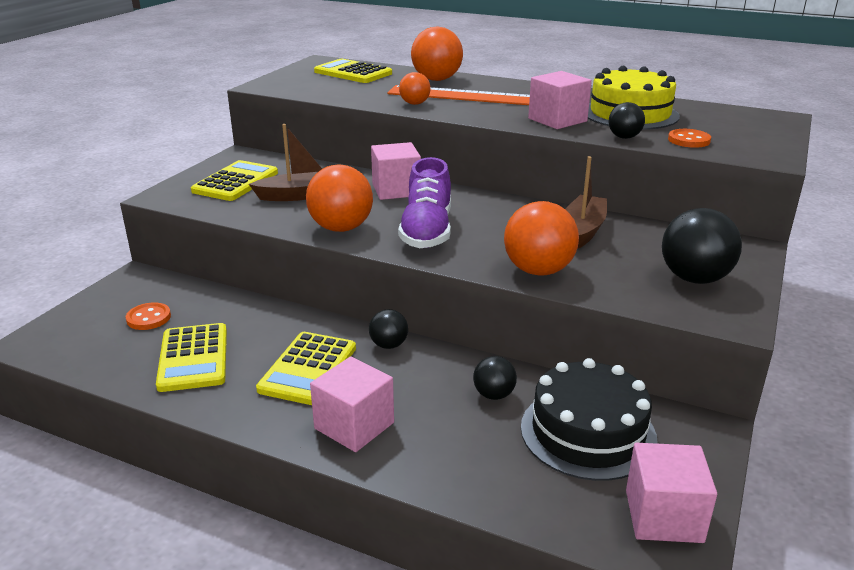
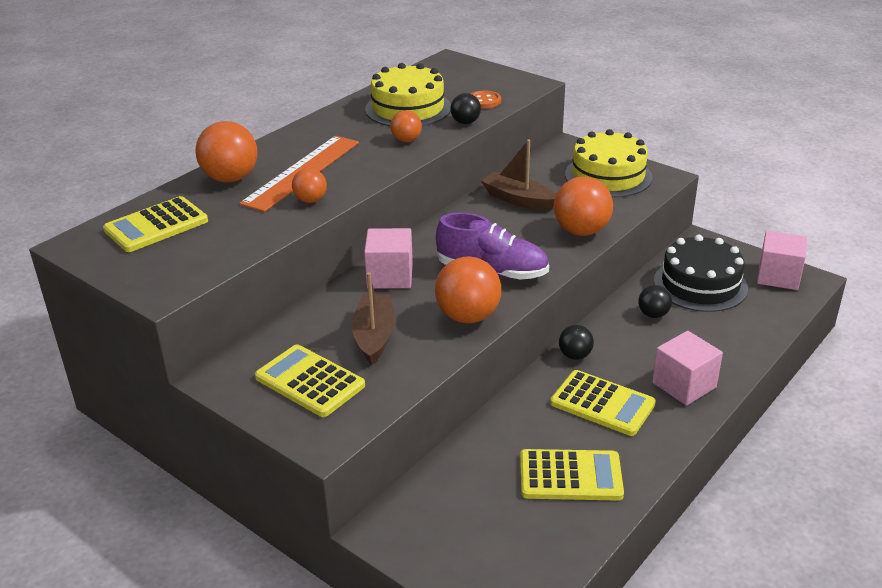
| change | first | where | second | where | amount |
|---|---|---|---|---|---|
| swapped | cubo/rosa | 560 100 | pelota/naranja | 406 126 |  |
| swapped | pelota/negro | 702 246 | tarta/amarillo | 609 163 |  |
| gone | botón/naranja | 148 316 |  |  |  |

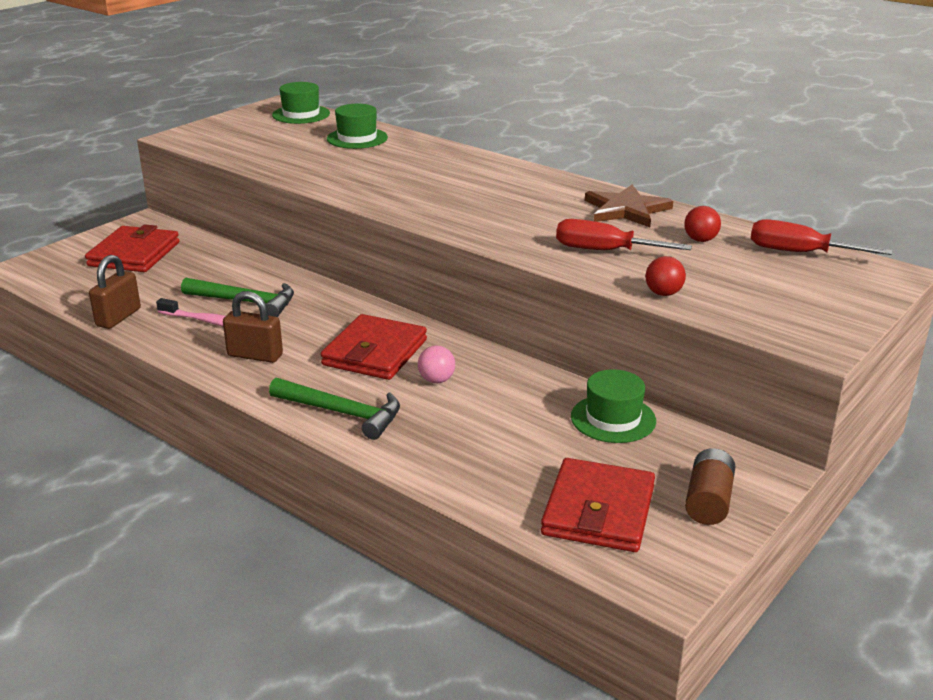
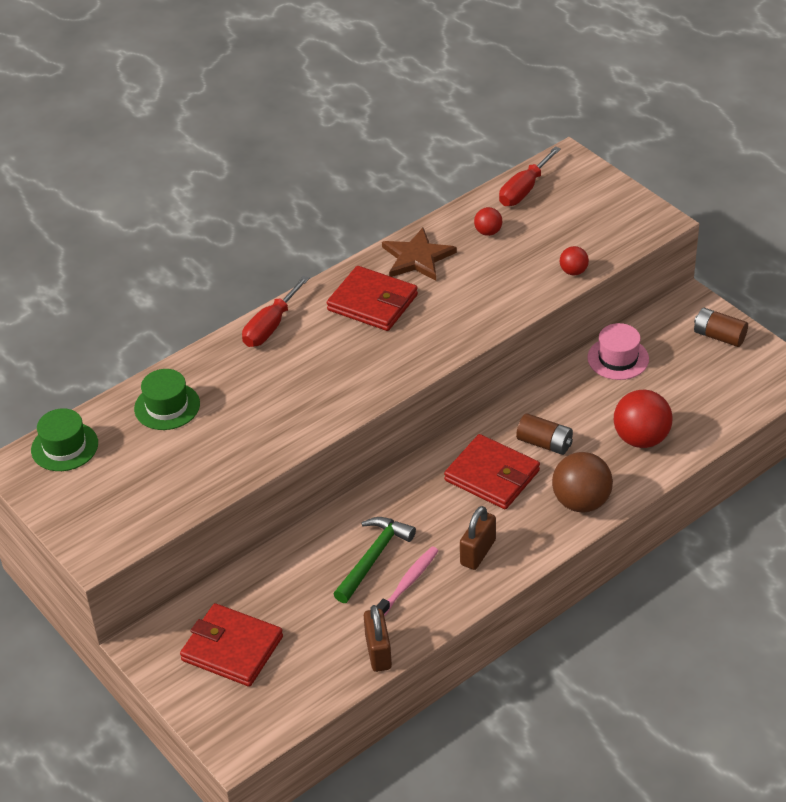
| change | first | where | second | where | amount |
|---|---|---|---|---|---|
| shifted | destornillador/rojo | 624 234 |  | 276 311 |  |
| shifted | cartera/rojo | 598 505 |  | 372 298 |  |
| rotated | candado/marrón | 115 292 |  | 378 638 | 45 degrees clockwise |
| swapped | pelota/rosa | 436 364 | pila/marrón | 544 434 |  |
| swapped | martillo/verde | 334 409 | pelota/marrón | 582 482 |  |
| repainted | sombrero/verde | 613 406 | sombrero/rosa | 618 351 |  |
| new |  |  | pelota/rojo | 643 419 |  |

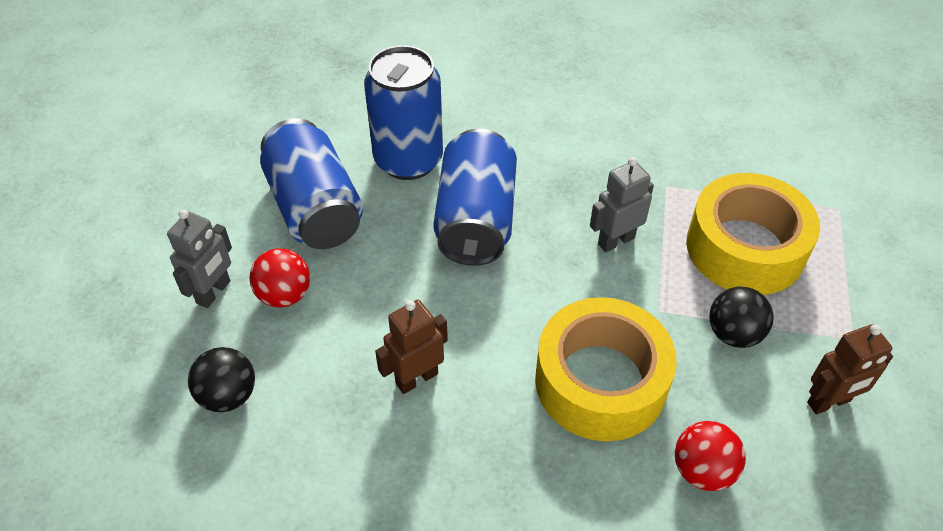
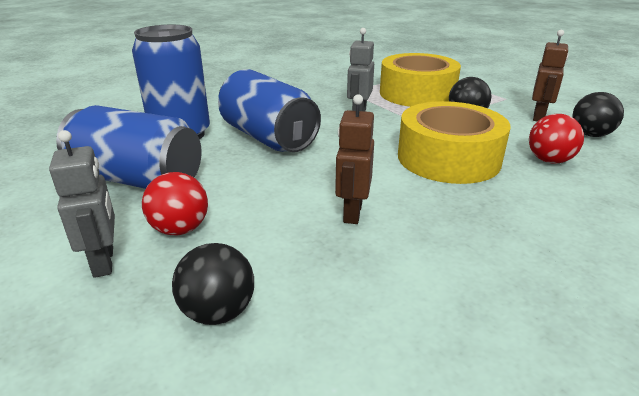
| change | first | where | second | where | amount |
|---|---|---|---|---|---|
| new |  |  | pelota/negro | 598 114 |  |

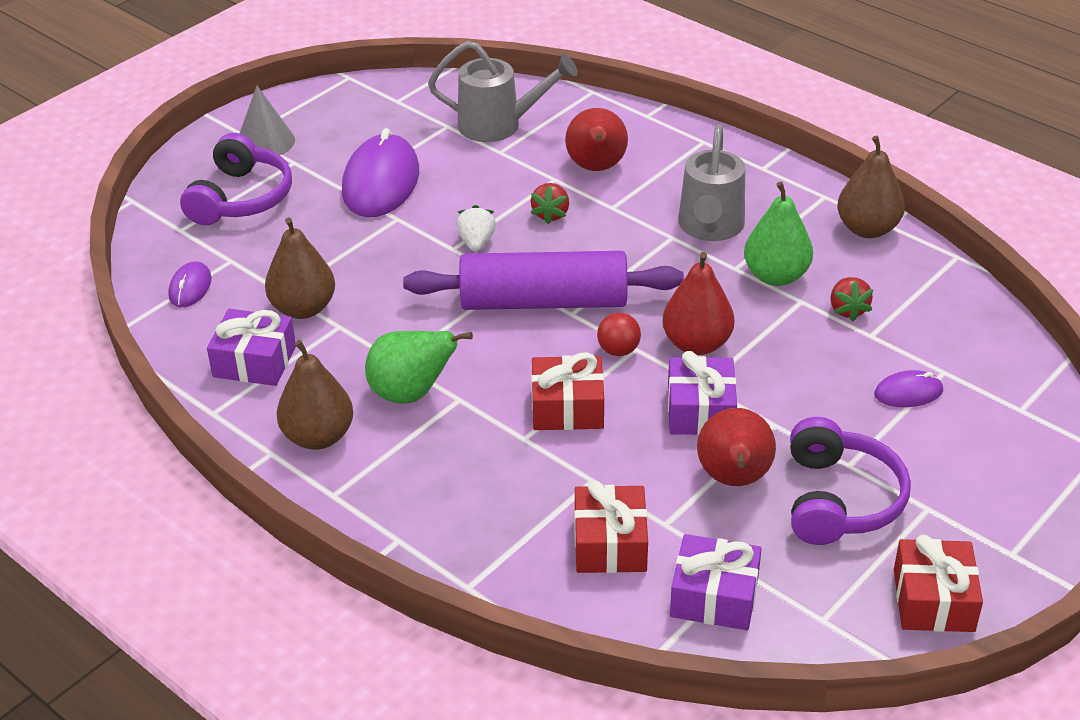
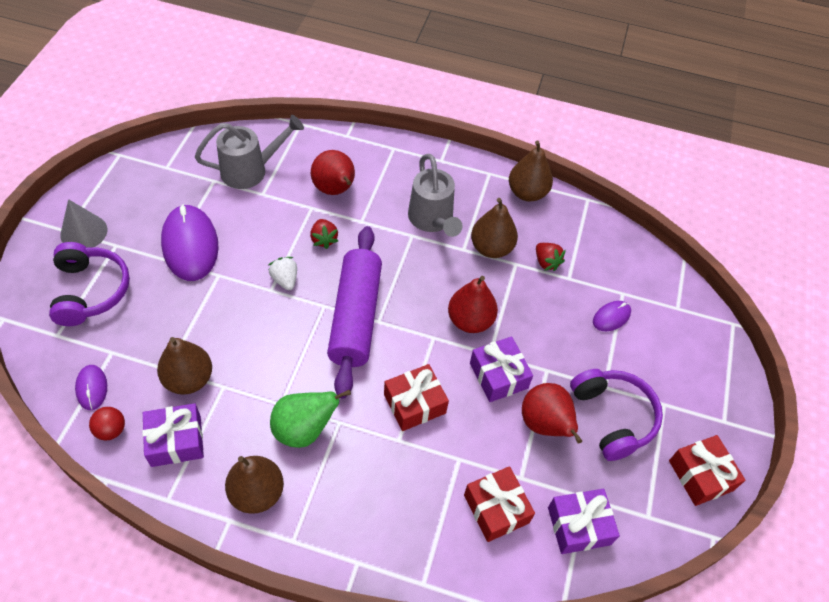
| change | first | where | second | where | amount |
|---|---|---|---|---|---|
| shifted | pelota/rojo | 619 334 |  | 107 423 |  |
| rotated | rodillo/morado | 543 280 |  | 354 312 | 60 degrees counterclockwise |
| repainted | pera/verde | 778 234 | pera/marrón | 494 228 |  |

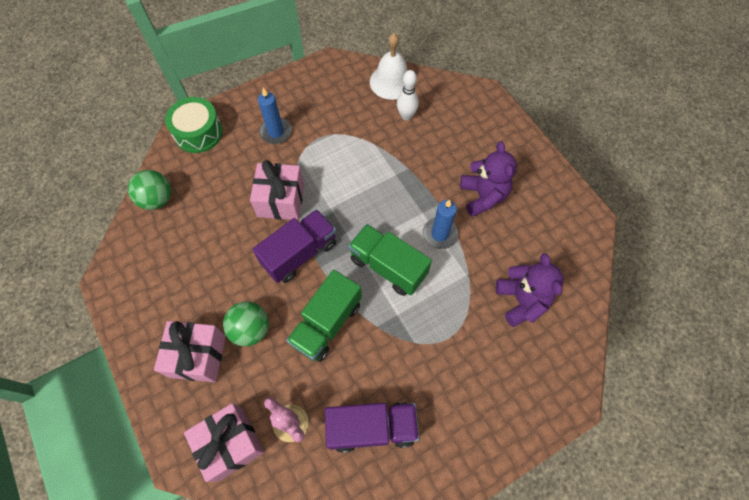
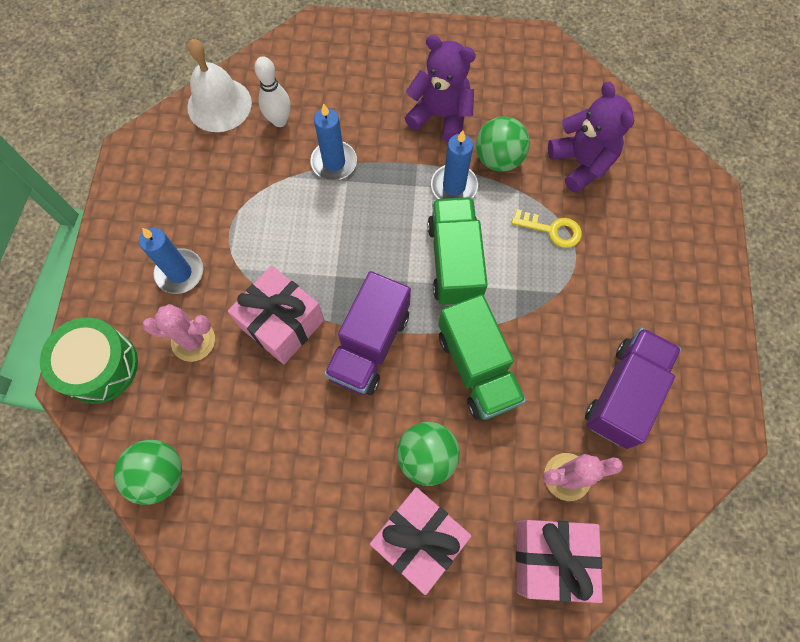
| change | first | where | second | where | amount |
|---|---|---|---|---|---|
| new |  |  | cactus/rosa | 178 333 |  |
| new |  |  | vela/azul | 333 141 |  |
| rotated | camión/morado | 294 246 |  | 367 333 | 150 degrees counterclockwise |
| rotated | camión/verde | 390 260 |  | 457 251 | 105 degrees clockwise |
| new |  |  | pelota/verde | 503 143 |  |
| new |  |  | llave/amarillo | 546 228 |  |
| rotated | osito/morado | 530 290 |  | 591 137 | 45 degrees clockwise |

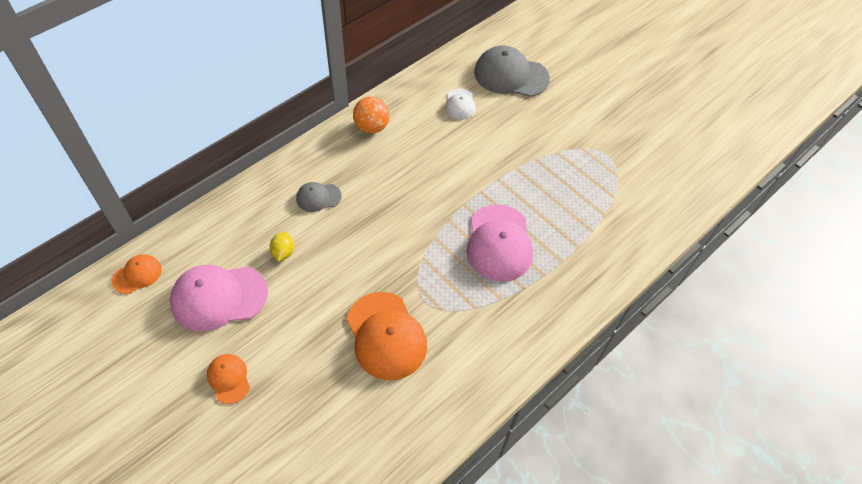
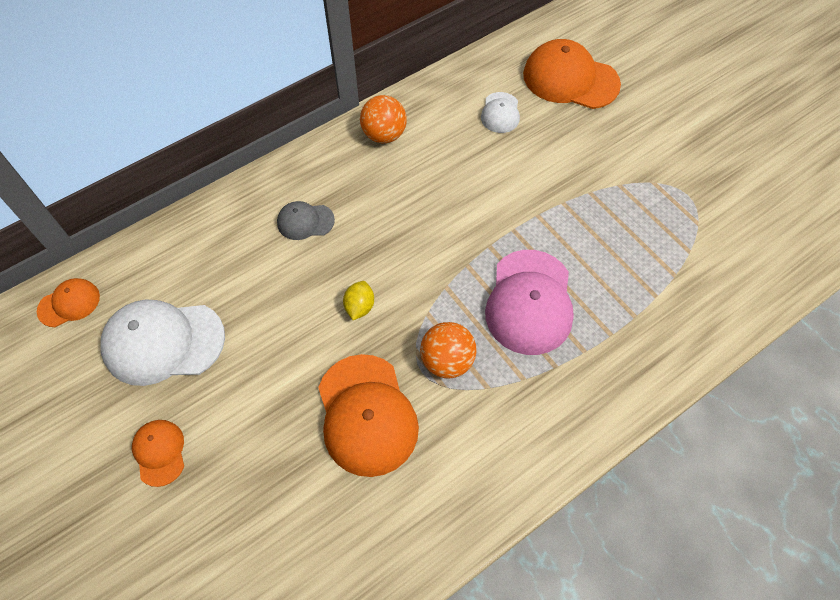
| change | first | where | second | where | amount |
|---|---|---|---|---|---|
| repainted | gorra/rosa | 219 298 | gorra/blanco | 162 343 |  |
| shifted | limón/amarillo | 282 247 |  | 358 300 |  |
| new |  |  | pelota/naranja | 448 350 |  |
| repainted | gorra/gris | 512 71 | gorra/naranja | 572 74 |  |

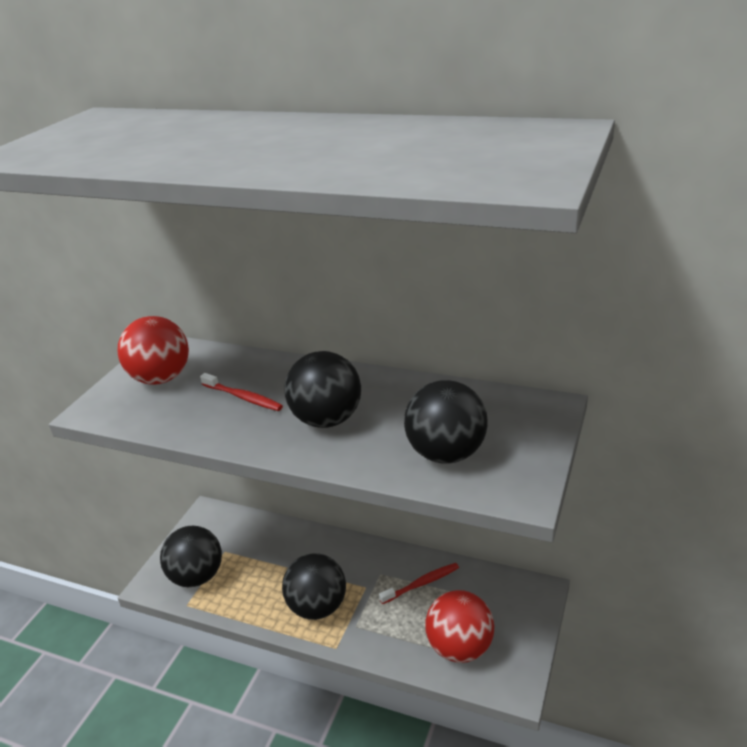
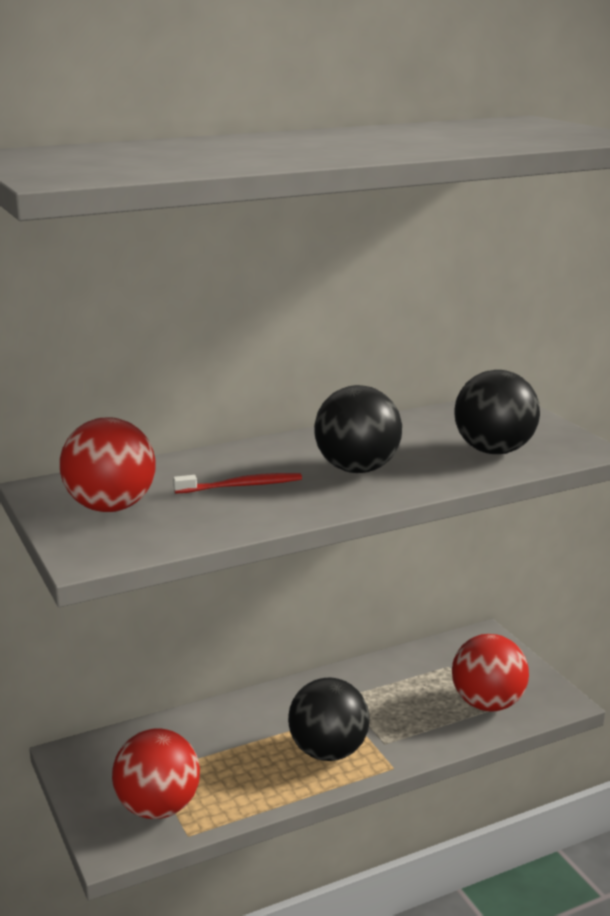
| change | first | where | second | where | amount |
|---|---|---|---|---|---|
| repainted | pelota/negro | 191 556 | pelota/rojo | 156 773 |  |
| gone | cepillo de dientes/rojo | 419 583 |  |  |  |

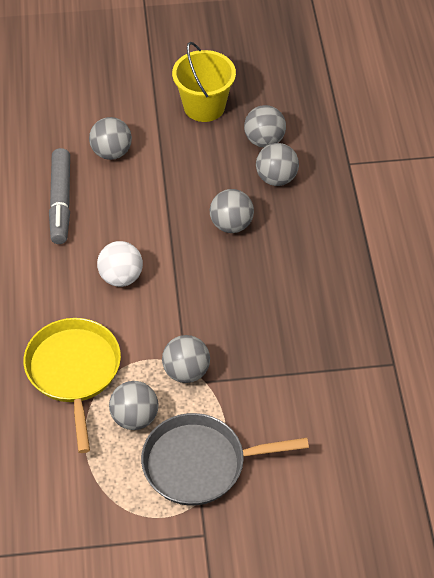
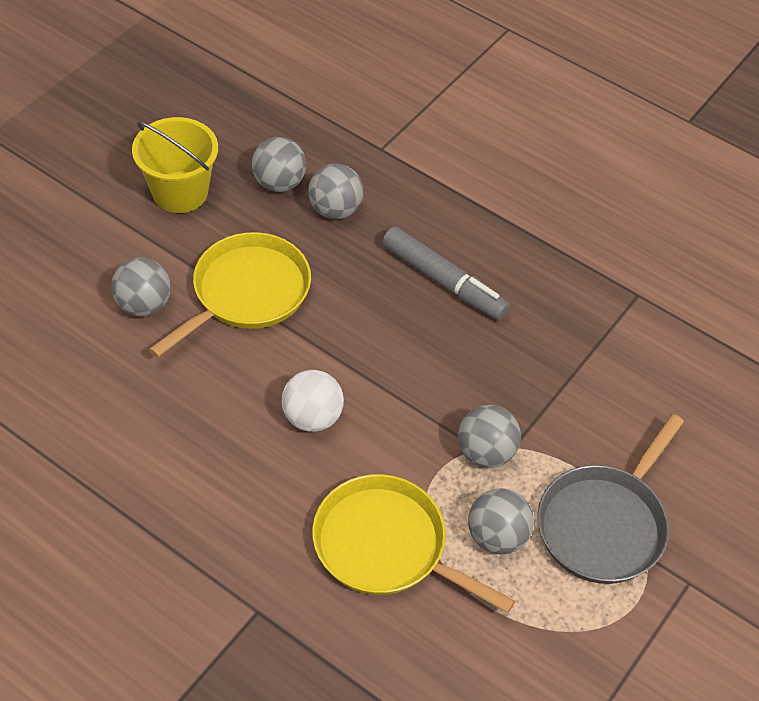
| change | first | where | second | where | amount |
|---|---|---|---|---|---|
| new |  |  | sartén/amarillo | 230 295 |  |
| shifted | rotulador/gris | 59 196 |  | 446 273 |  |
| gone | pelota/gris | 232 211 |  |  |  |

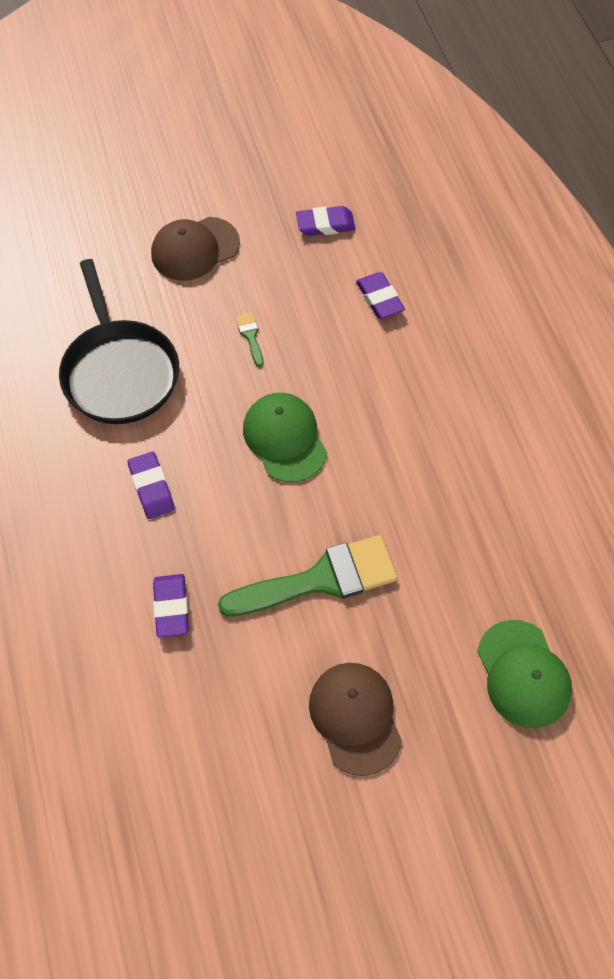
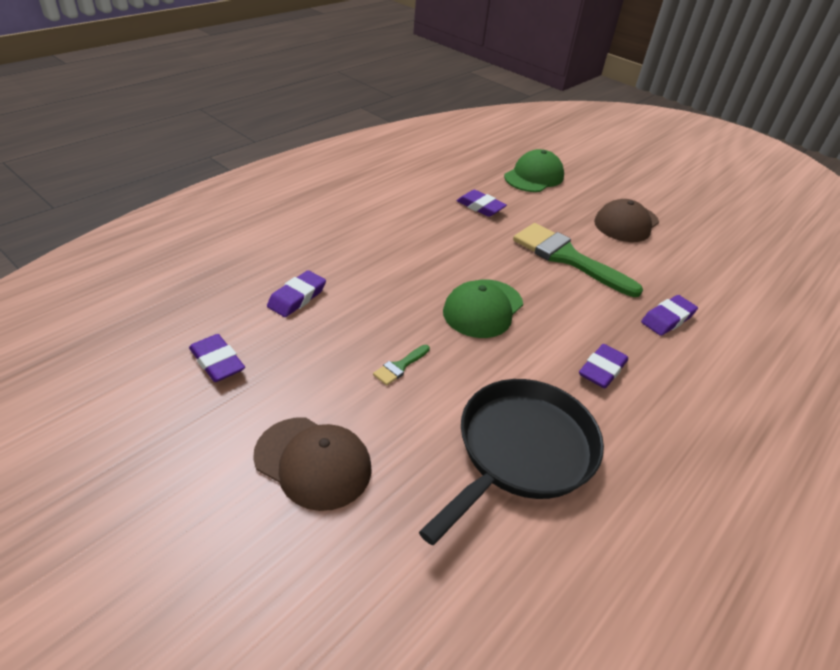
| change | first | where | second | where | amount |
|---|---|---|---|---|---|
| new |  |  | goma de borrar/morado | 482 203 |  |

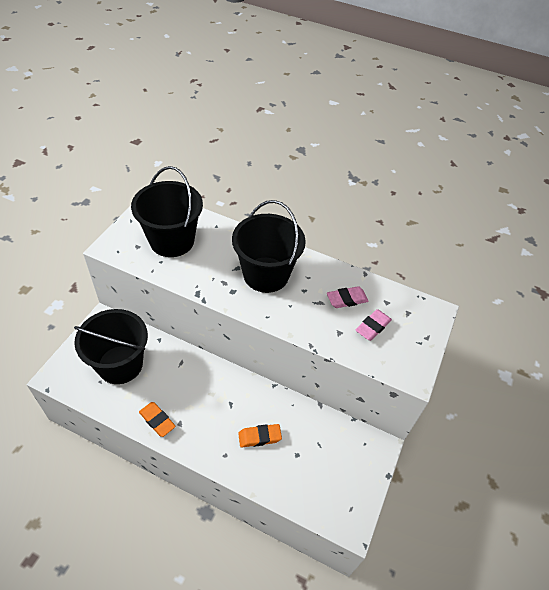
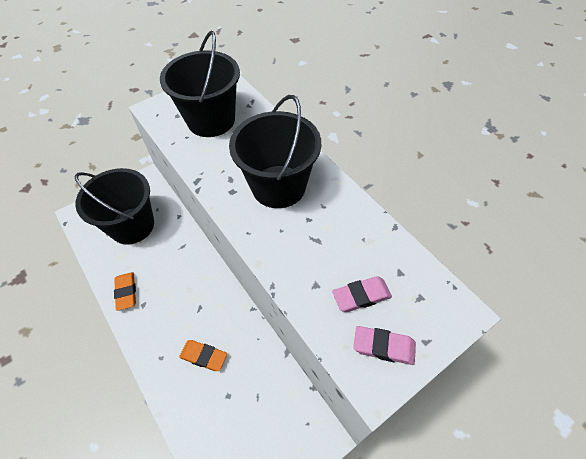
| change | first | where | second | where | amount |
|---|---|---|---|---|---|
| shifted | goma de borrar/rosa | 348 297 |  | 384 345 |  |

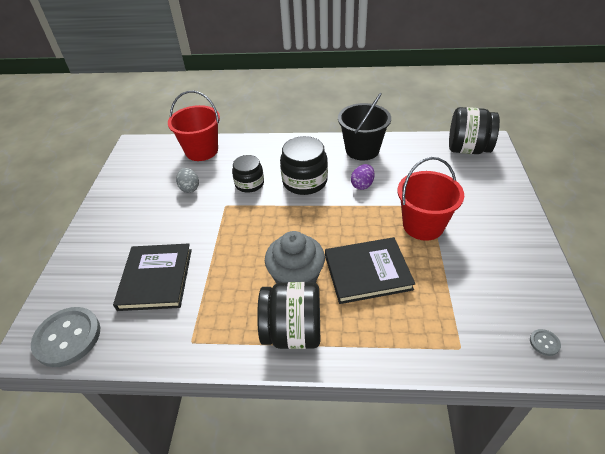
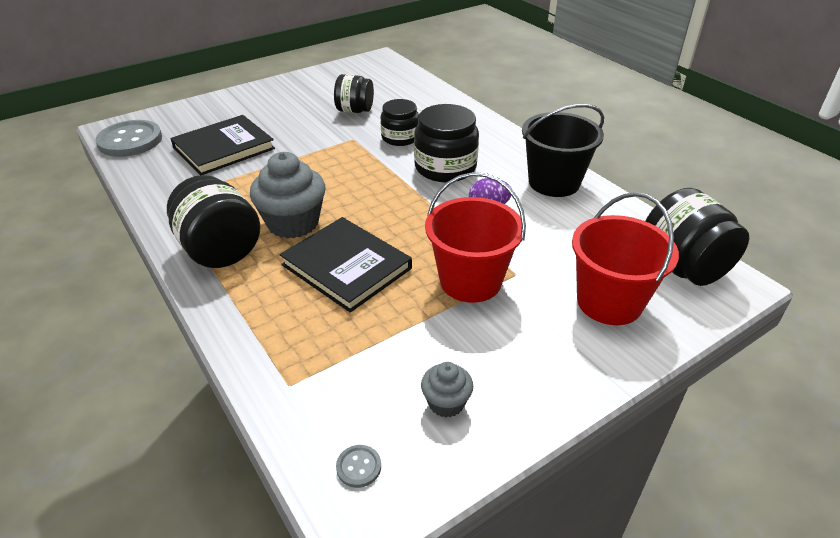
| change | first | where | second | where | amount |
|---|---|---|---|---|---|
| swapped | huevo/gris | 187 180 | tarro/negro | 354 93 |  |
| new |  |  | magdalena/gris | 447 389 |  |
| shifted | balde/rojo | 194 126 |  | 625 258 |  |

